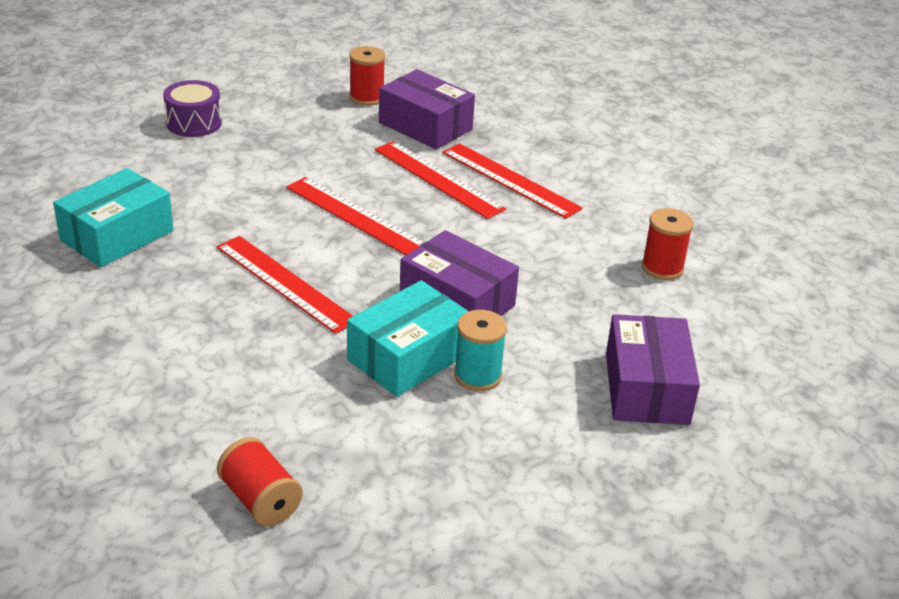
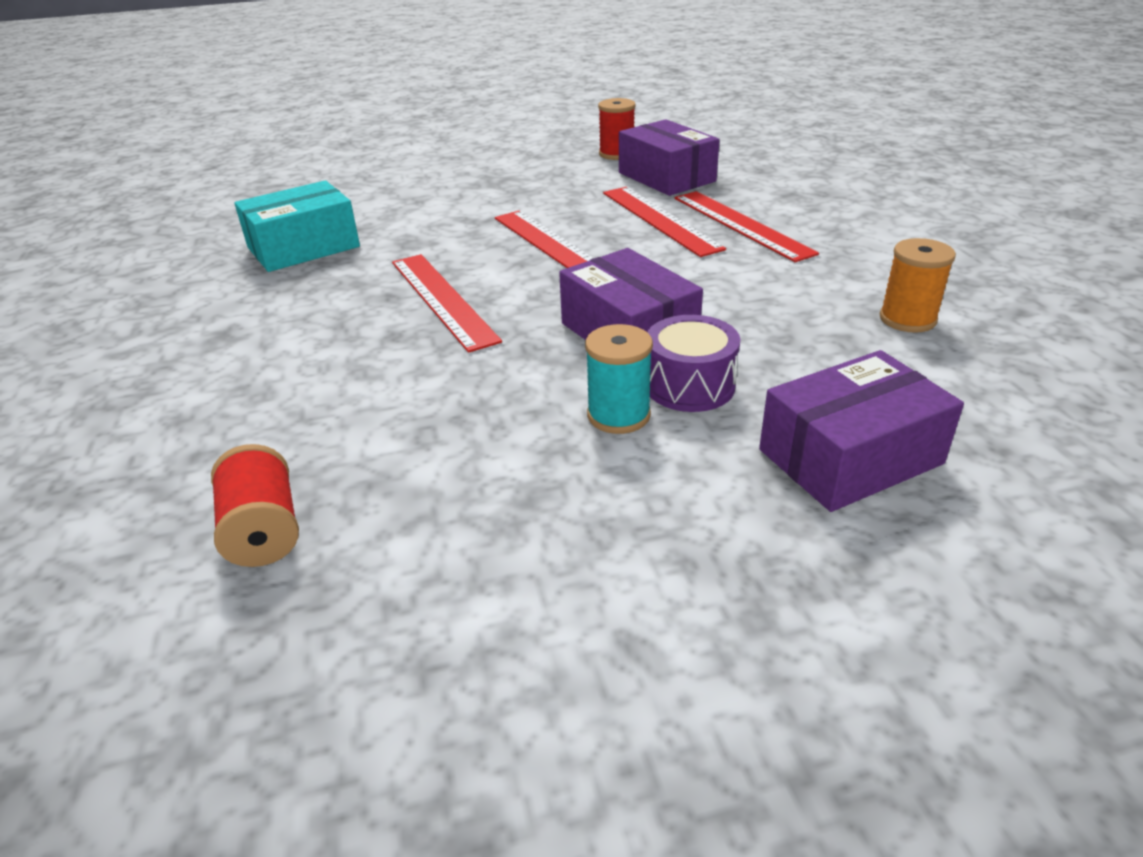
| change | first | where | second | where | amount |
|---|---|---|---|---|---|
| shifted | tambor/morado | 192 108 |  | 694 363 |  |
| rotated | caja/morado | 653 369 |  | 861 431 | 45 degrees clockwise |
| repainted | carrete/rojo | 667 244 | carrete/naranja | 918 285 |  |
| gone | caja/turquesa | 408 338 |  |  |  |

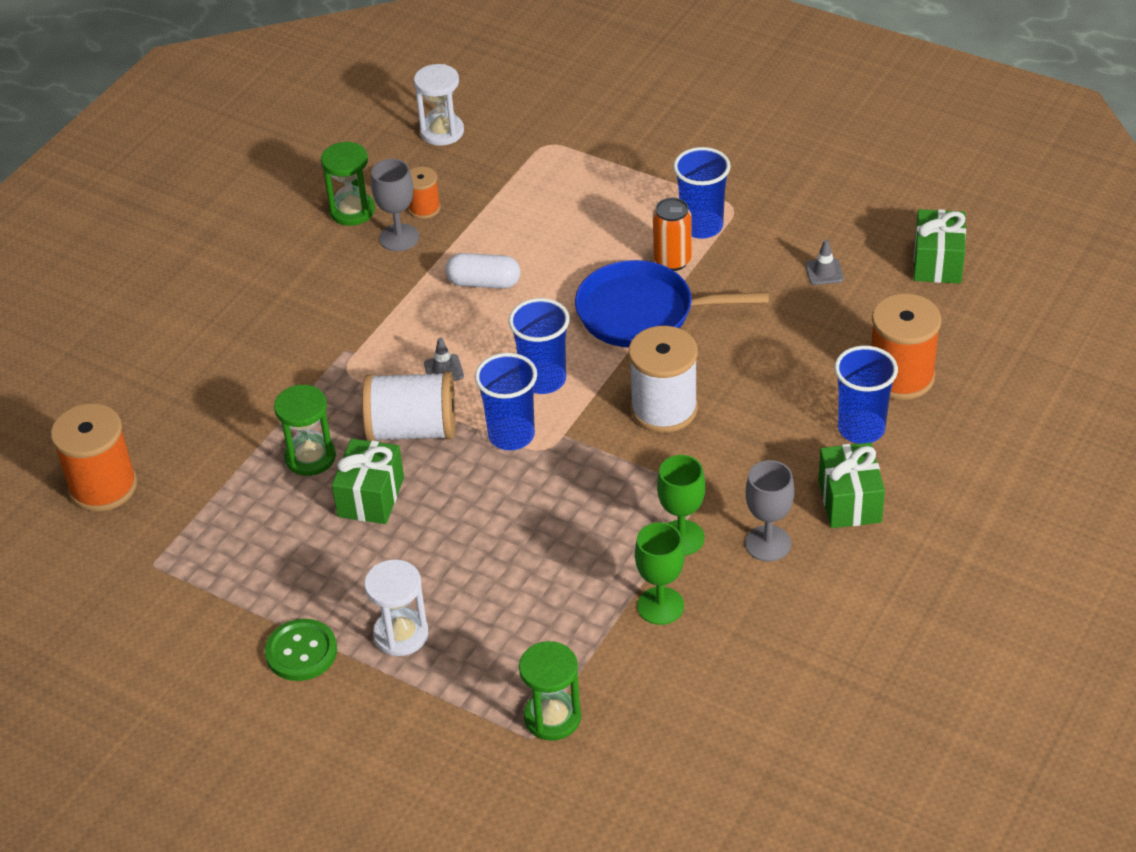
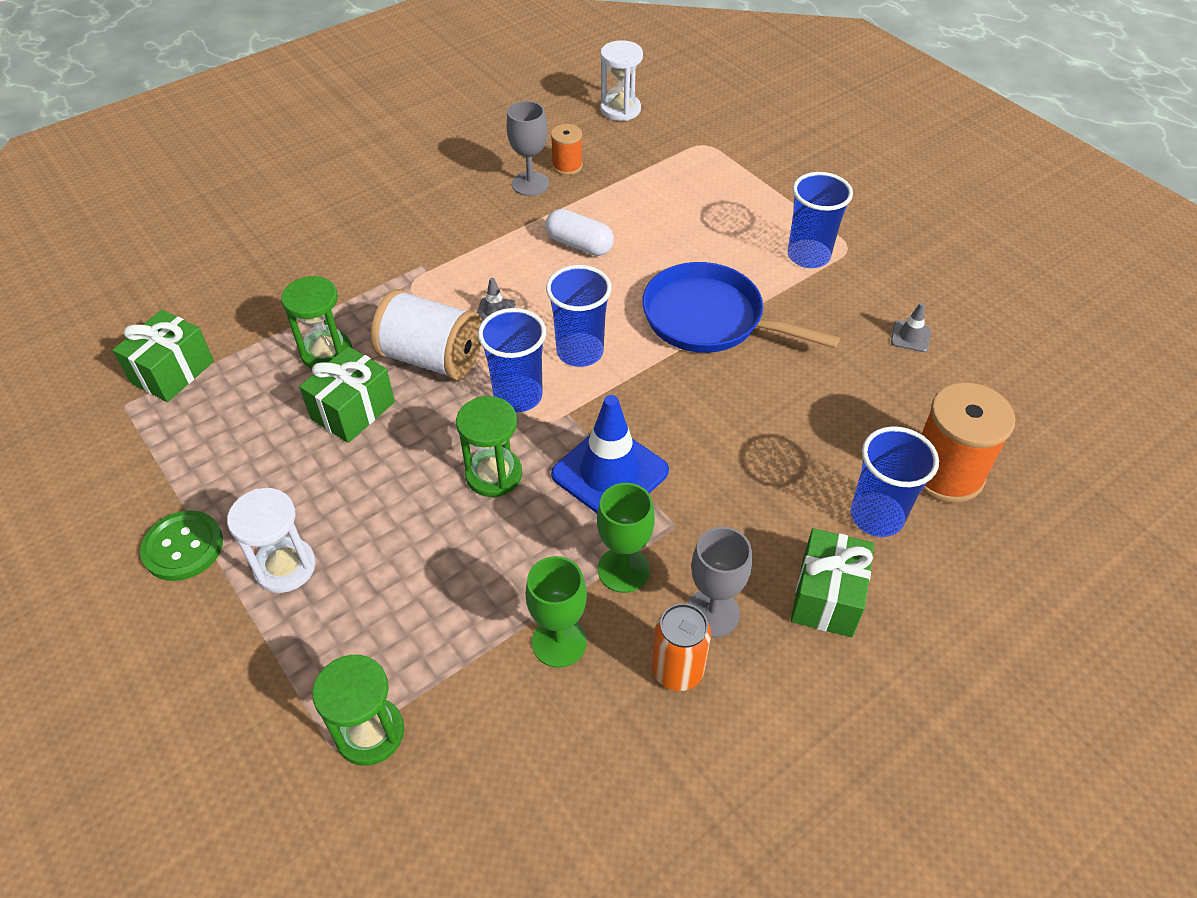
| change | first | where | second | where | amount |
|---|---|---|---|---|---|
| shifted | regalo/verde | 940 246 |  | 163 356 |  |
| shifted | reloj de arena/verde | 348 184 |  | 489 446 |  |
| new |  |  | cono de tráfico/azul | 610 454 |  |
| shifted | lata/naranja | 672 234 |  | 681 647 |  |
| gone | carrete/naranja | 94 457 |  |  |  |
| gone | carrete/blanco | 663 379 |  |  |  |

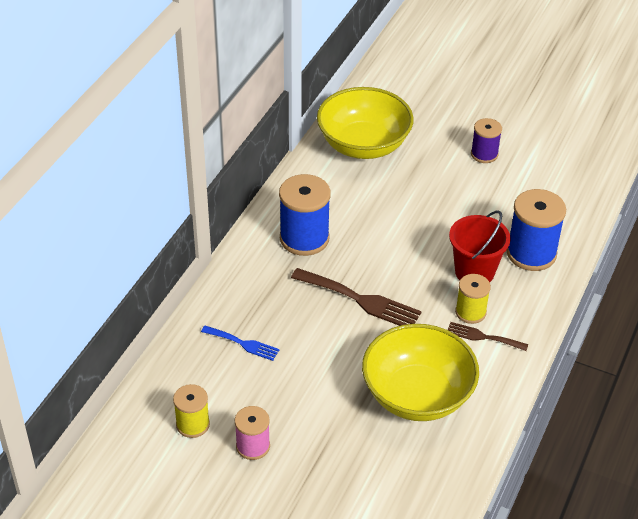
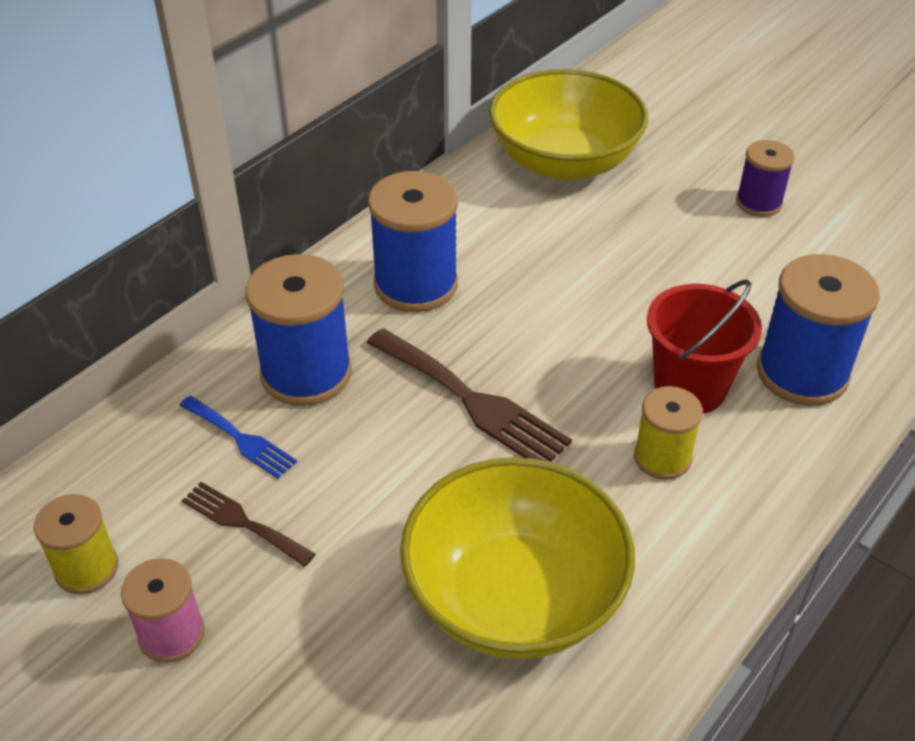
| change | first | where | second | where | amount |
|---|---|---|---|---|---|
| shifted | tenedor/marrón | 488 336 |  | 248 524 |  |
| new |  |  | carrete/azul | 298 330 |  |

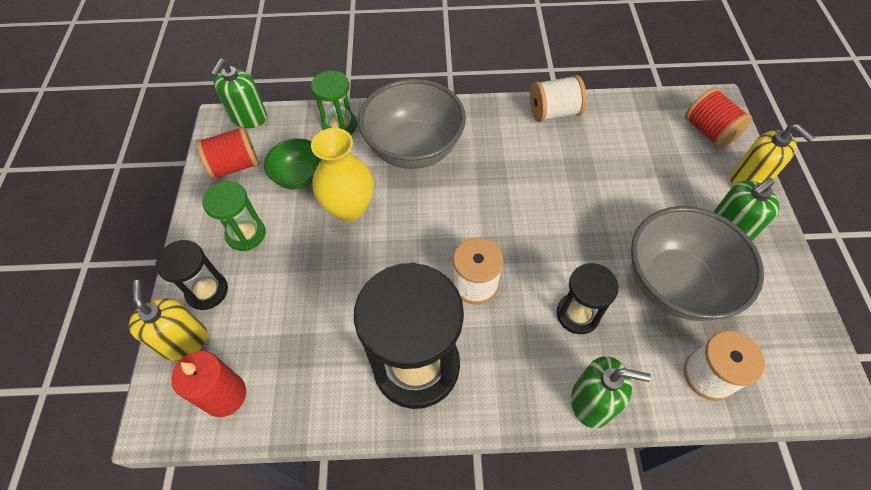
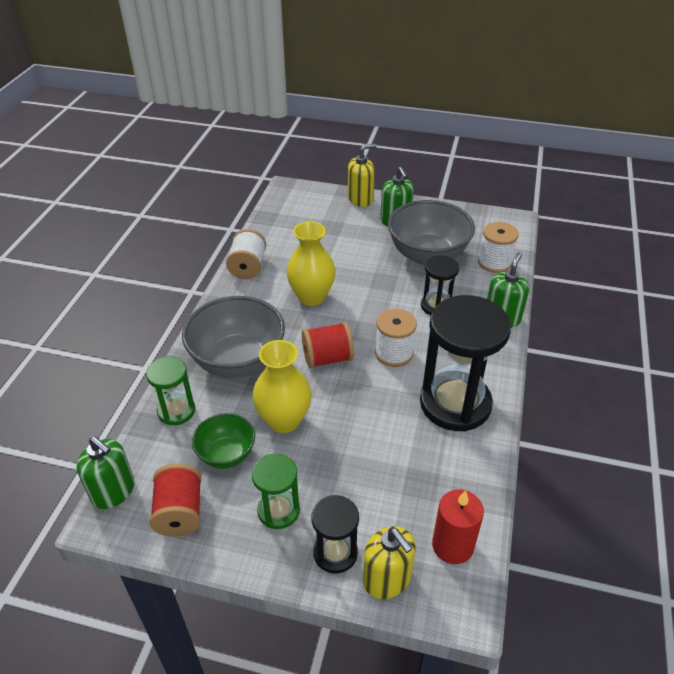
| change | first | where | second | where | amount |
|---|---|---|---|---|---|
| new |  |  | florero/amarillo | 311 263 |  |
| shifted | carrete/rojo | 718 117 |  | 328 345 |  |
| rotated | dispensador de jabón/amarillo | 168 320 |  | 389 562 | 120 degrees counterclockwise |

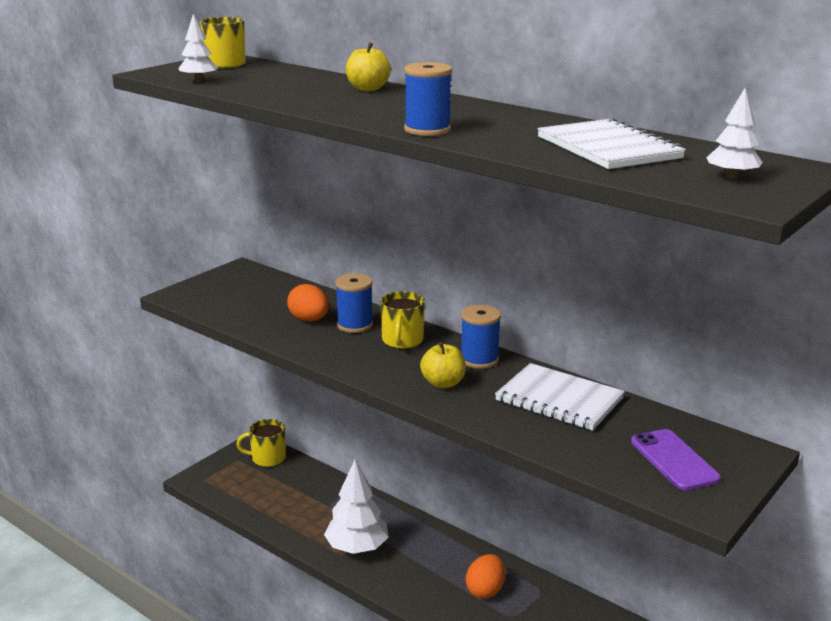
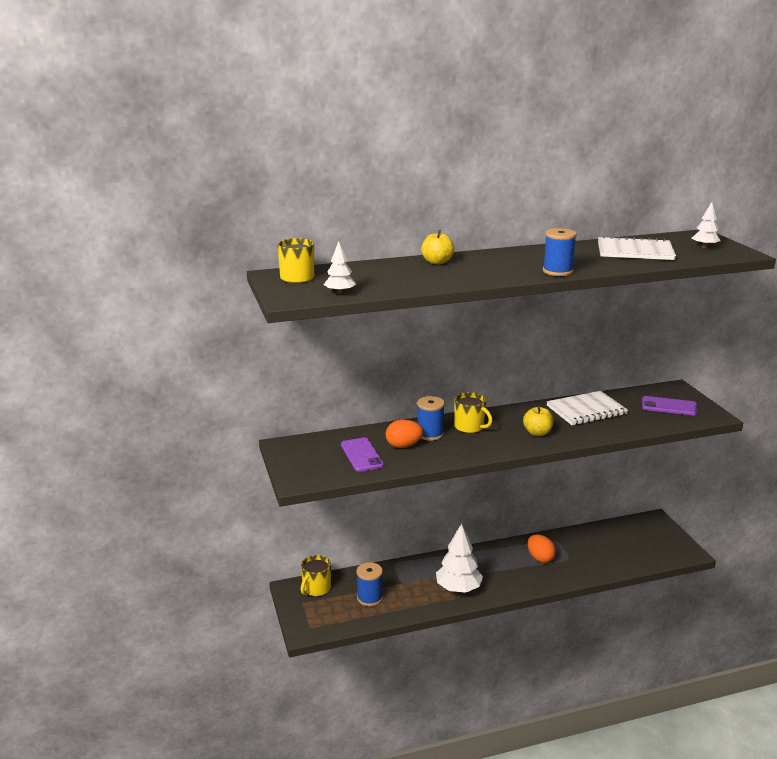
| change | first | where | second | where | amount |
|---|---|---|---|---|---|
| new |  |  | móvil/morado | 362 454 |  |
| shifted | carrete/azul | 481 337 |  | 369 584 |  |

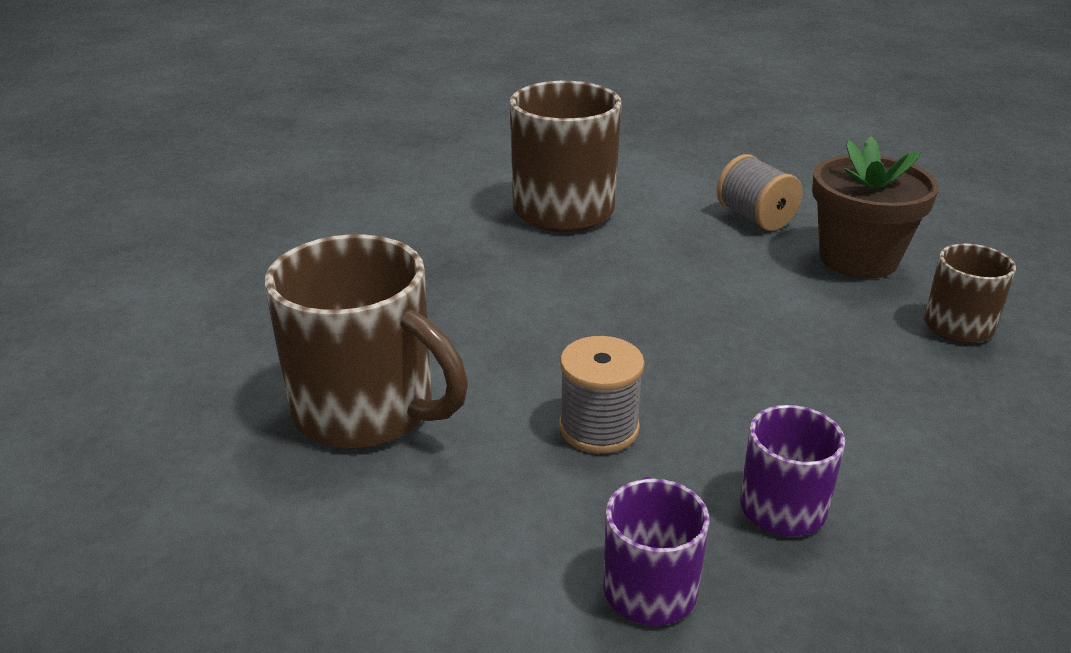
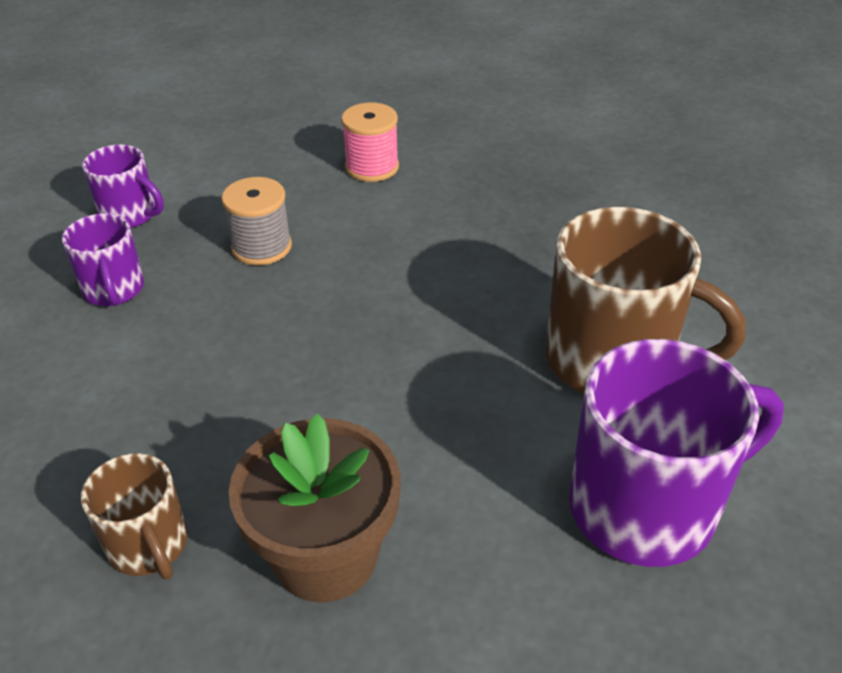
| change | first | where | second | where | amount |
|---|---|---|---|---|---|
| swapped | taza/marrón | 366 341 | carrete/rosa | 370 142 |  |
| new |  |  | taza/morado | 676 453 |  |
| gone | carrete/gris | 759 192 |  |  |  |

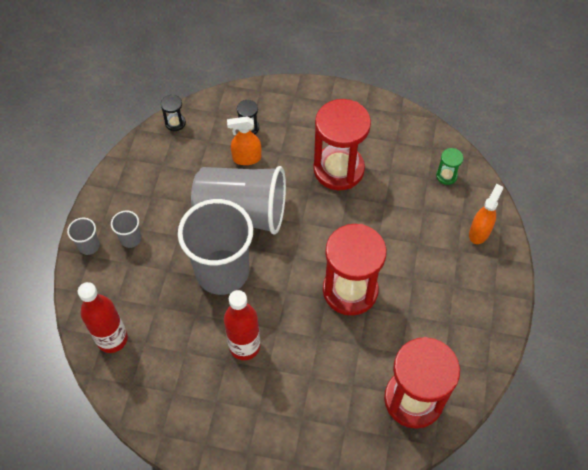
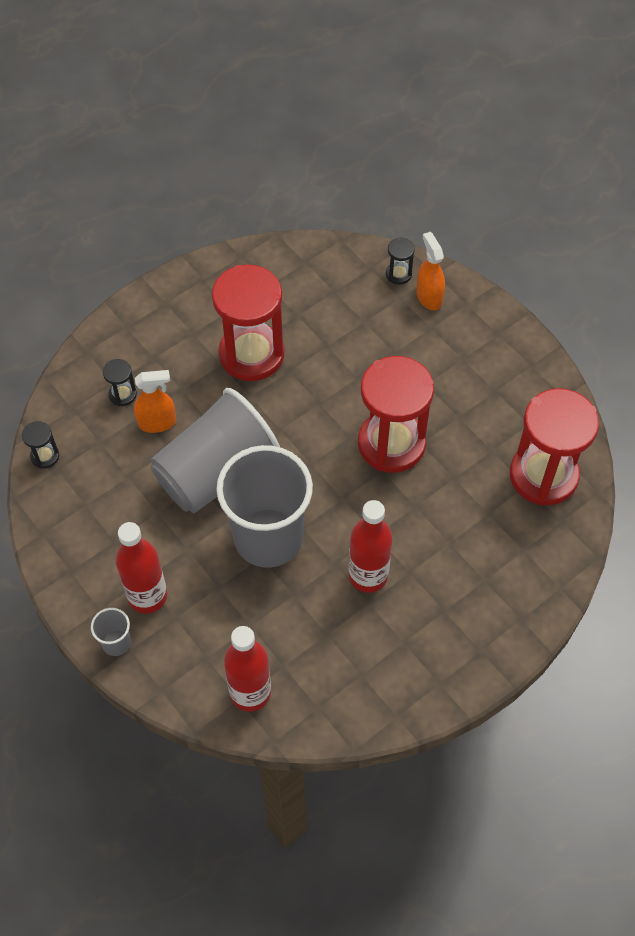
| change | first | where | second | where | amount |
|---|---|---|---|---|---|
| swapped | vaso/gris | 126 229 | botella/rojo | 141 568 |  |
| rotated | pulverizador/naranja | 244 140 |  | 155 401 | 135 degrees counterclockwise |
| new |  |  | reloj de arena/negro | 400 261 |  |
| gone | reloj de arena/verde | 449 166 |  |  |  |

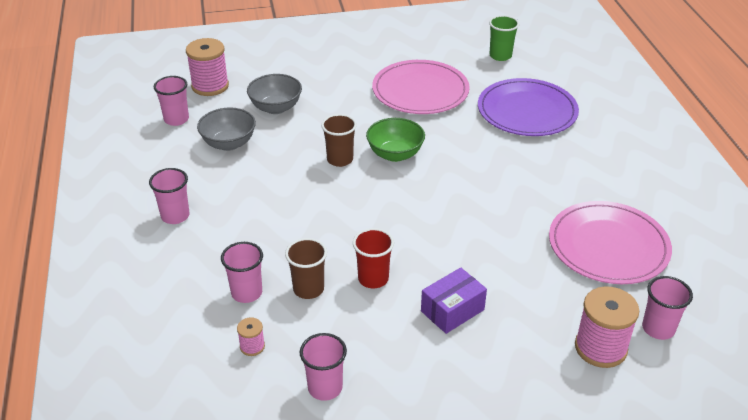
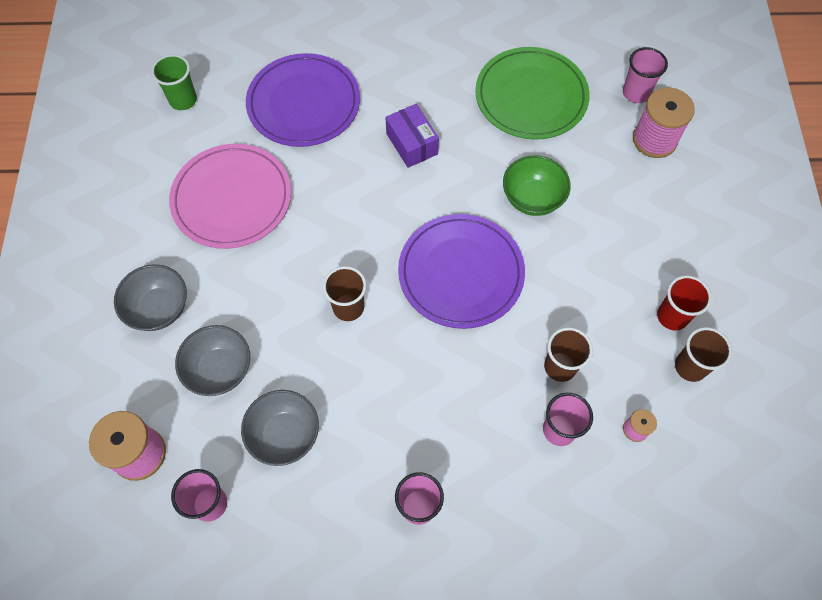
| change | first | where | second | where | amount |
|---|---|---|---|---|---|
| new |  |  | cuenco/gris | 150 297 |  |
| shifted | caja/morado | 454 300 |  | 412 136 |  |
| new |  |  | plato/morado | 461 271 |  |
| repainted | plato/rosa | 610 242 | plato/verde | 532 93 |  |
| shifted | cuenco/verde | 395 140 |  | 537 185 |  |
| shifted | vaso/rojo | 373 258 |  | 684 303 |  |
| repainted | vaso/rosa | 323 367 | vaso/marrón | 703 354 |  |

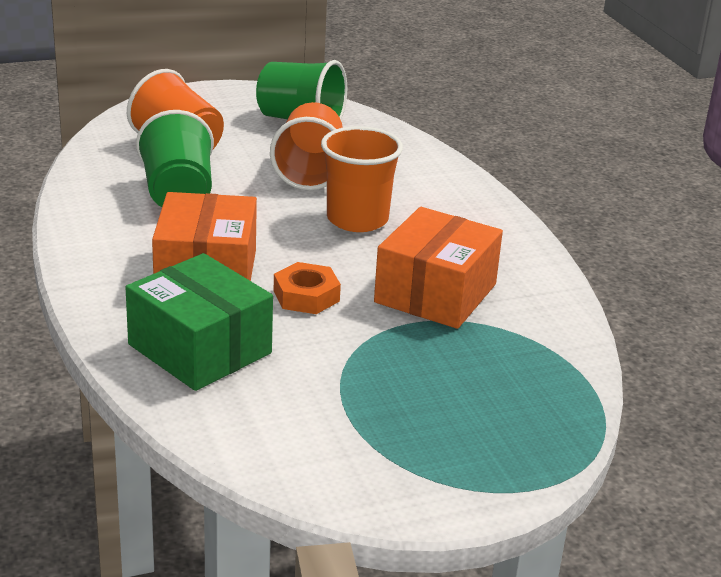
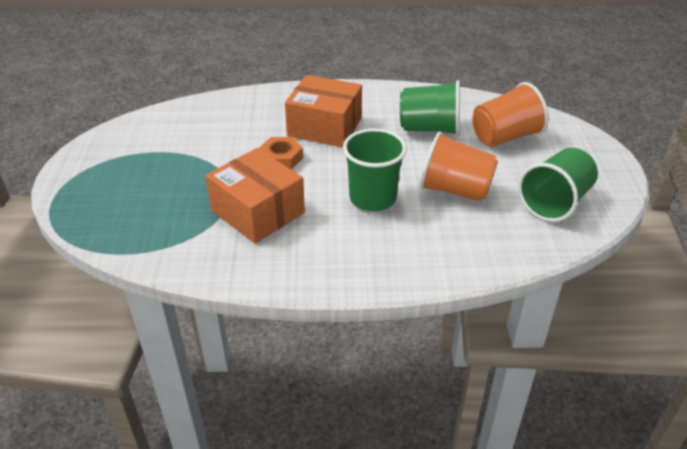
| change | first | where | second | where | amount |
|---|---|---|---|---|---|
| repainted | vaso/naranja | 362 179 | vaso/verde | 375 169 |  |
| gone | caja/verde | 199 322 |  |  |  |

